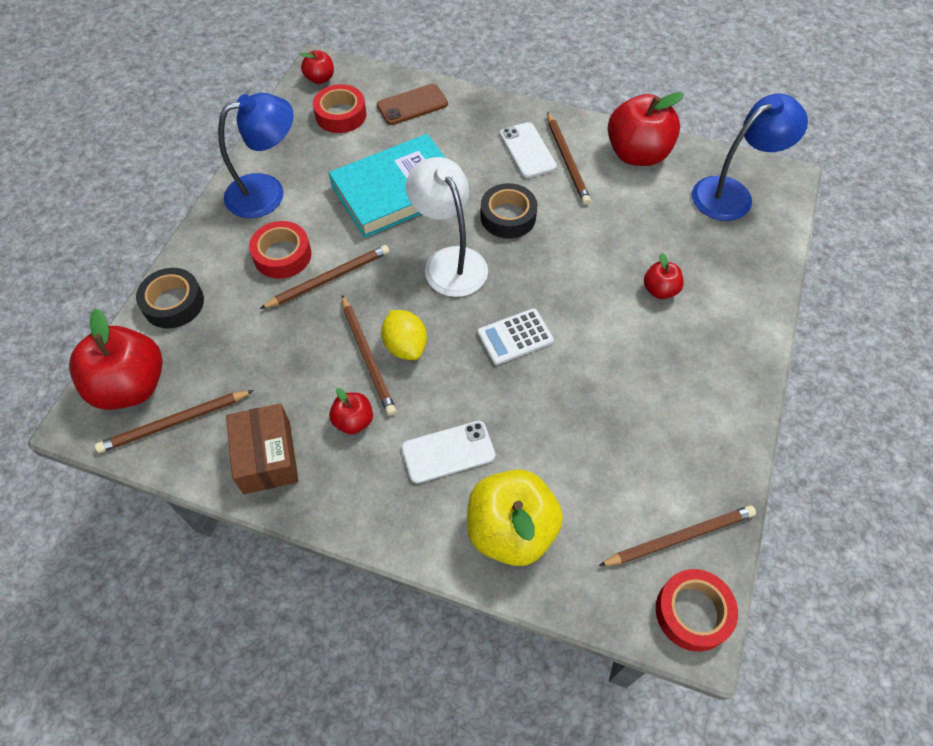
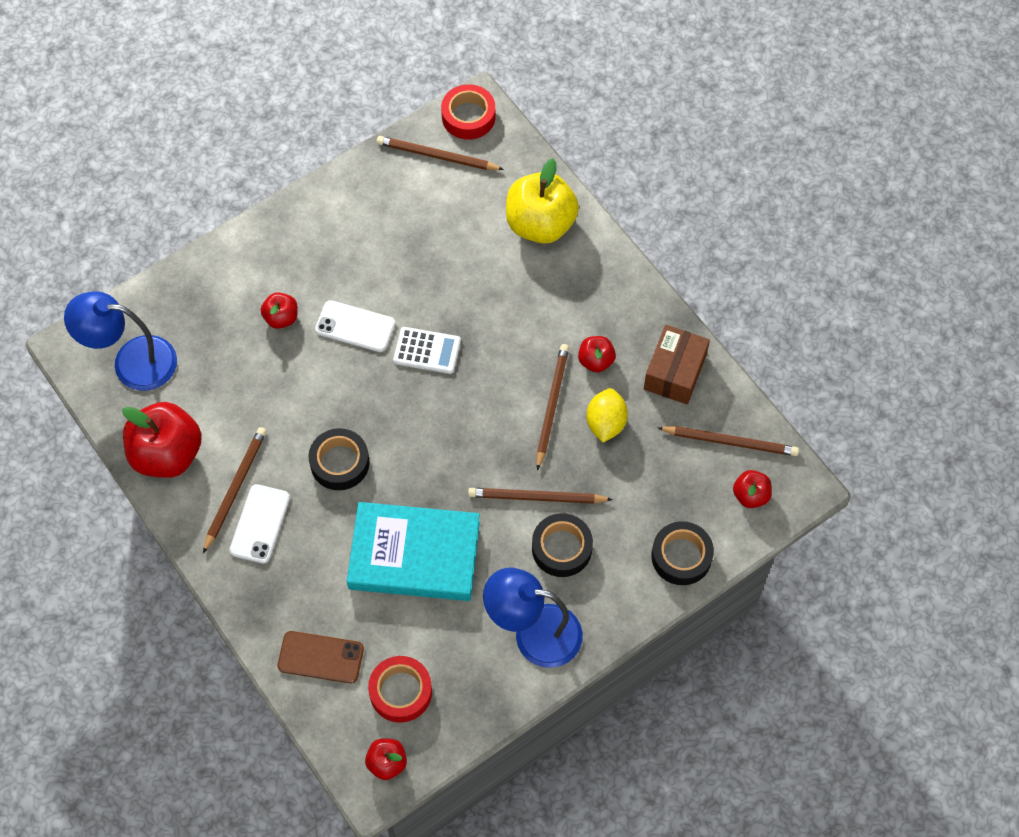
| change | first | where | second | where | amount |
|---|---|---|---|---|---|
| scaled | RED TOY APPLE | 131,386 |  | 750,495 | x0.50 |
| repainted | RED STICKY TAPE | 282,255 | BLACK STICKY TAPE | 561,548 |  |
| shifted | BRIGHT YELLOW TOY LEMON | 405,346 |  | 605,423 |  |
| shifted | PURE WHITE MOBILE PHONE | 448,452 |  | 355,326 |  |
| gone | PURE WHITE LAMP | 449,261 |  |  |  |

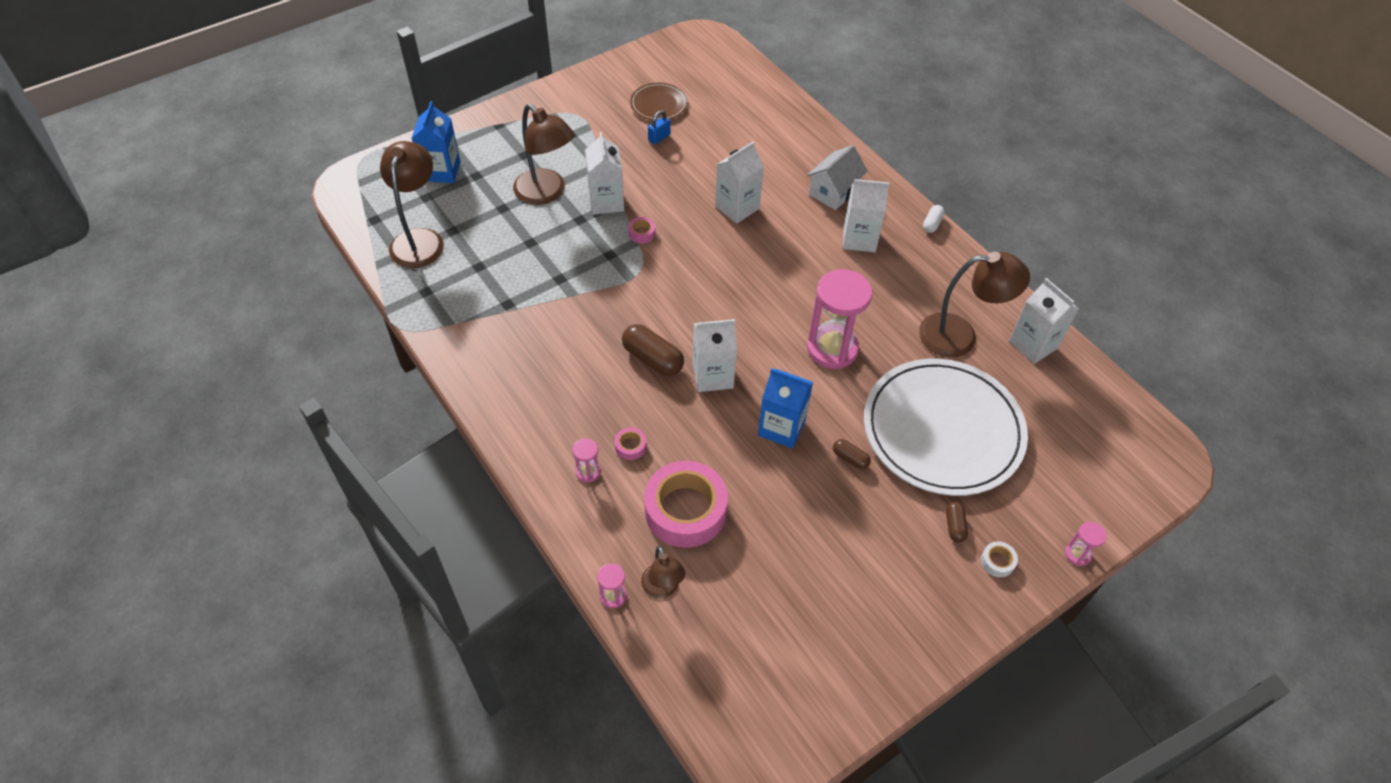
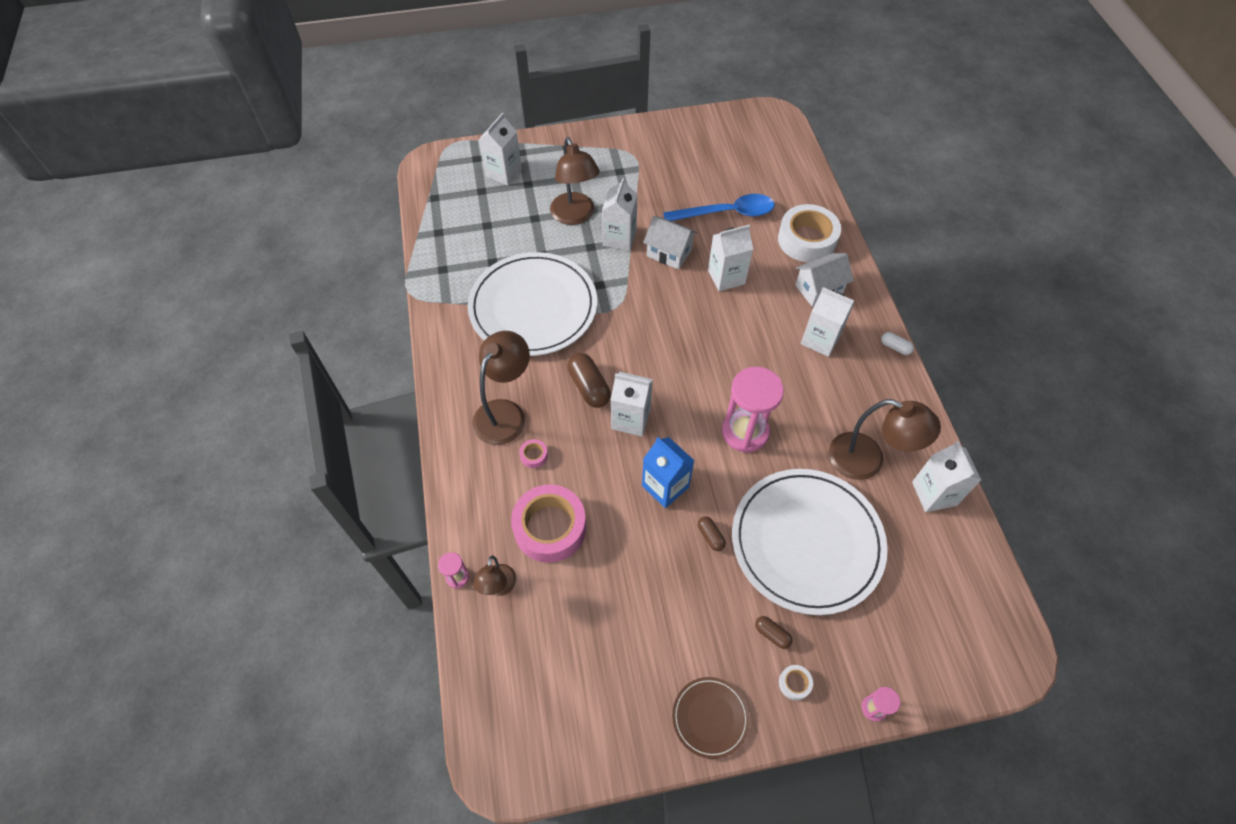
| change | first | where | second | where | amount |
|---|---|---|---|---|---|
| shifted | RUSSET LAMP | 419,239 |  | 505,413 |  |
| repainted | BLUE JUICE CARTON | 442,171 | PURE WHITE JUICE CARTON | 503,173 |  |
| gone | ROSE-PINK SANDGLASS | 588,472 |  |  |  |
| gone | ROSE-PINK STICKY TAPE | 642,233 |  |  |  |
| shifted | RUSSET DINNER PLATE | 659,104 |  | 710,717 |  |
| gone | BLUE LOCK | 659,137 |  |  |  |
| rotated | PURE WHITE CAPSULE | 932,224 |  | 895,347 | 75 degrees clockwise |
| rotated | RUSSET CAPSULE | 954,526 |  | 772,634 | 75 degrees counterclockwise |
| new |  |  | PURE WHITE DINNER PLATE | 533,307 |  |
| new |  |  | PURE WHITE HOUSE | 669,253 |  |
| new |  |  | BLUE SPOON | 726,213 |  |
| new |  |  | PURE WHITE STICKY TAPE | 807,240 |  |

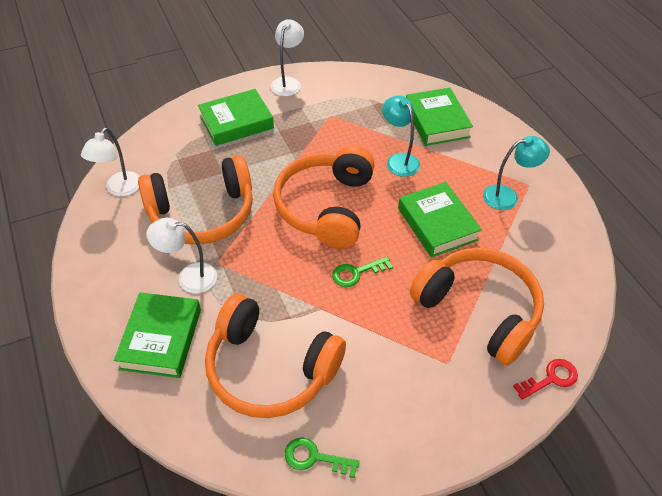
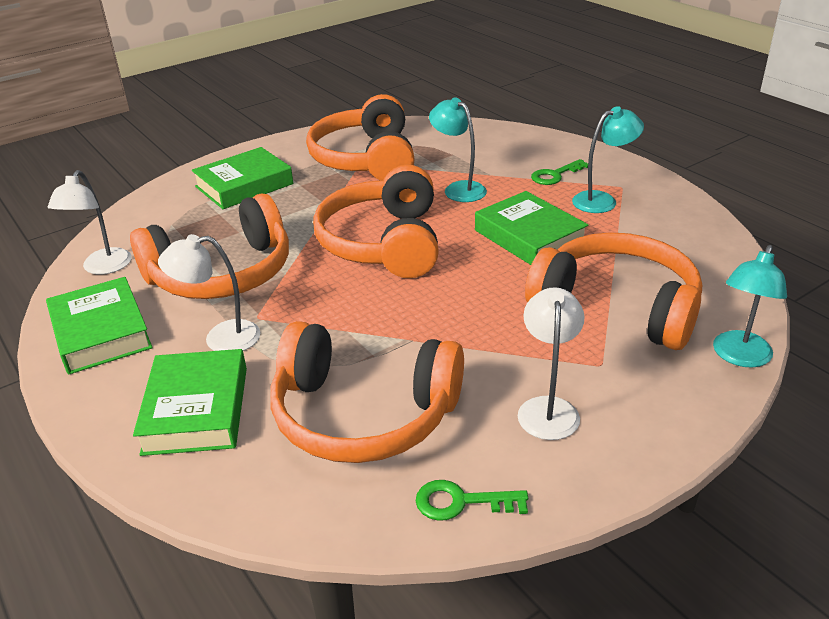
| change | first | where | second | where | amount |
|---|---|---|---|---|---|
| shifted | PURE WHITE LAMP | 288,82 |  | 548,408 |  |
| shifted | LEAF-GREEN LATCHKEY | 356,273 |  | 555,175 |  |
| shifted | LEAF-GREEN HARDBACK | 436,121 |  | 101,333 |  |
| swapped | RED LATCHKEY | 550,378 | AQUA LAMP | 739,357 |  |
| new |  |  | ORANGE OVER-EAR HEADPHONES | 365,159 |  |

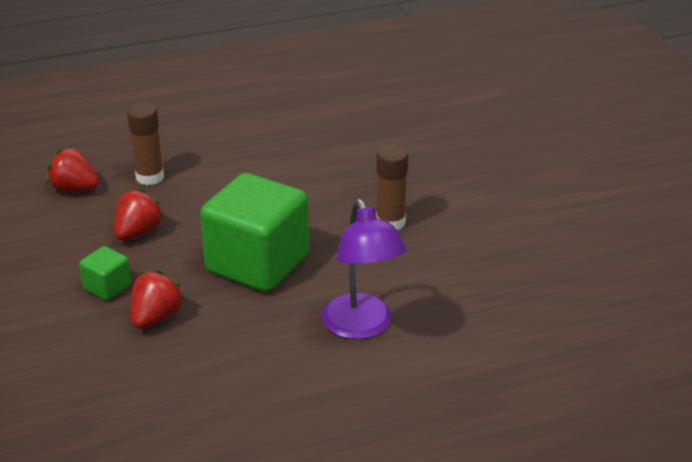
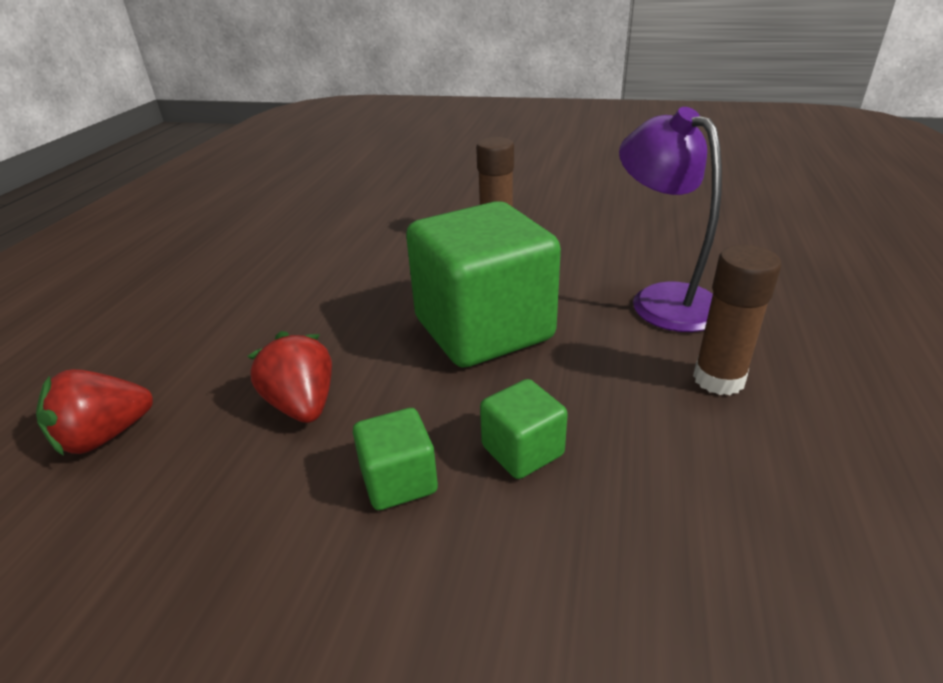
| change | first | where | second | where | amount |
|---|---|---|---|---|---|
| shifted | RUSSET GLUE | 150,177 |  | 718,379 |  |
| swapped | RED TOY STRAWBERRY | 156,317 | LEAF-GREEN BLOCK | 522,450 |  |
| rotated | PURPLE LAMP | 362,327 |  | 662,299 | 135 degrees counterclockwise |

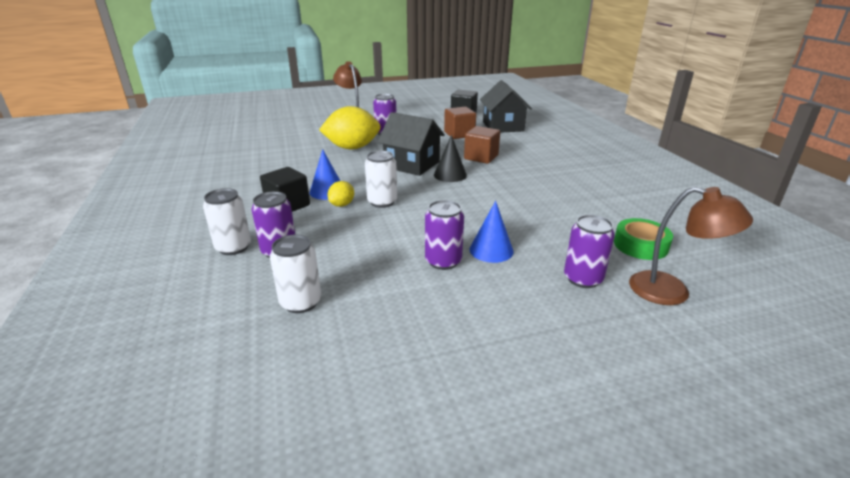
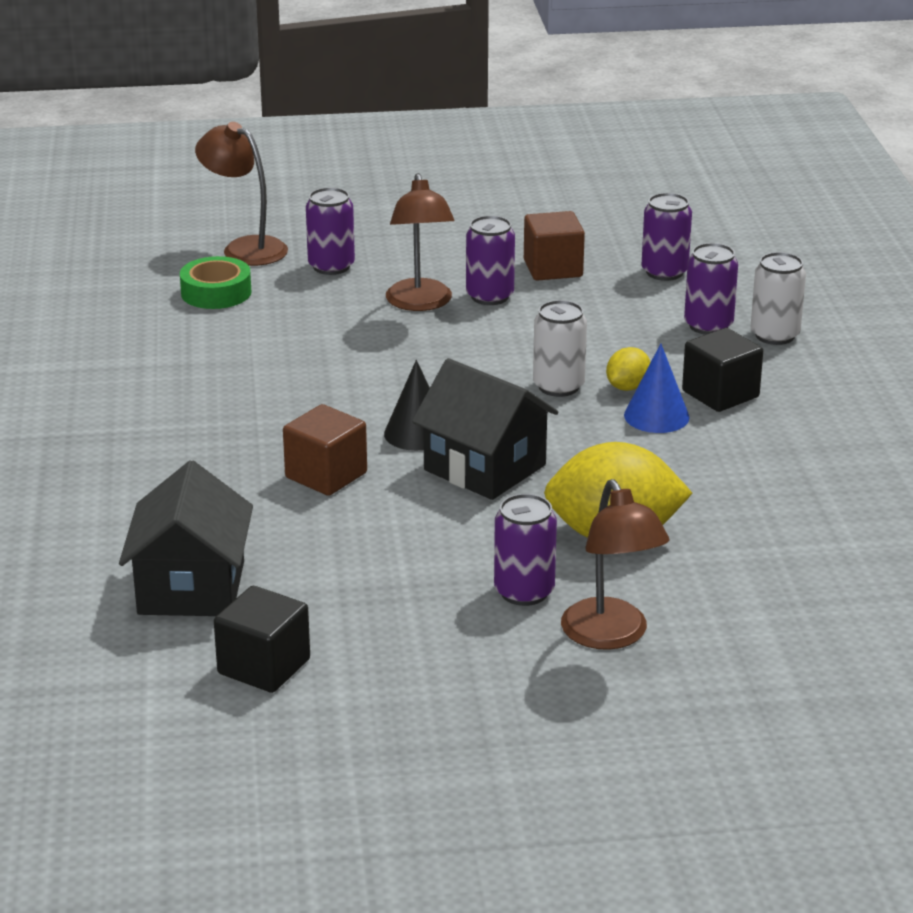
| change | first | where | second | where | amount |
|---|---|---|---|---|---|
| repainted | PURE WHITE SODA CAN | 301,302 | PURPLE SODA CAN | 664,272 |  |
| shifted | RUSSET BLOCK | 459,134 |  | 553,268 |  |
| swapped | BLUE CONE | 491,250 | RUSSET LAMP | 420,303 |  |

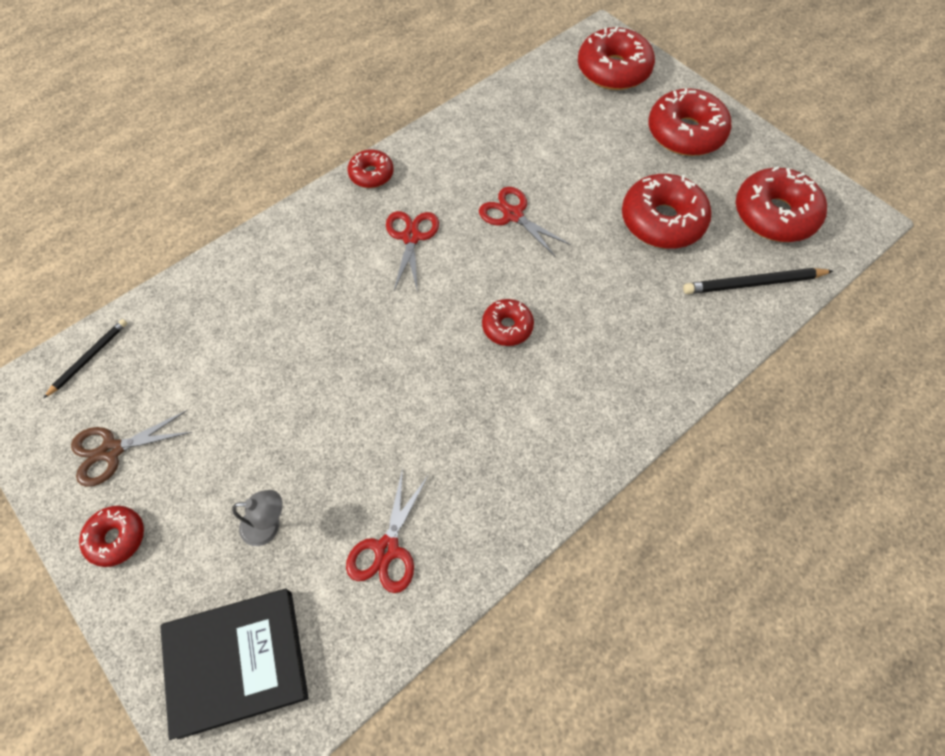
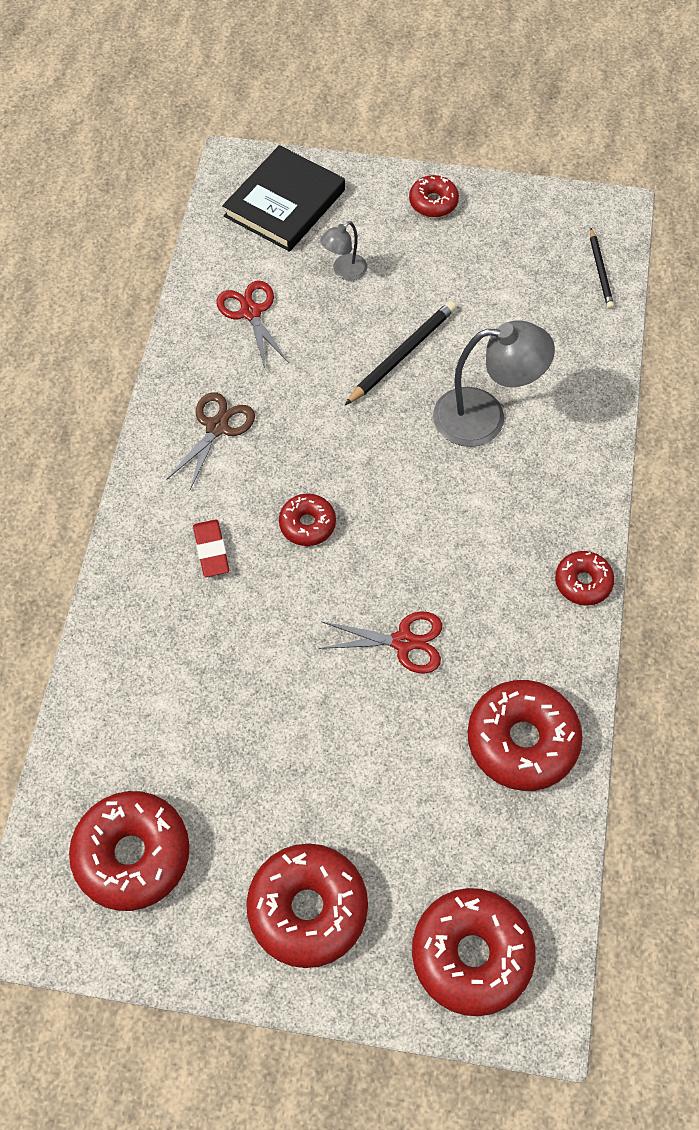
| change | first | where | second | where | amount |
|---|---|---|---|---|---|
| shifted | RUSSET PAIR OF SCISSORS | 112,450 |  | 217,427 |  |
| gone | RED PAIR OF SCISSORS | 411,237 |  |  |  |
| shifted | RED DONUT | 662,221 |  | 522,740 |  |
| shifted | BLACK WOODEN PENCIL | 754,284 |  | 402,354 |  |
| new |  |  | RED ERASER | 211,550 |  |
| new |  |  | ASH-GREY LAMP | 485,417 |  |

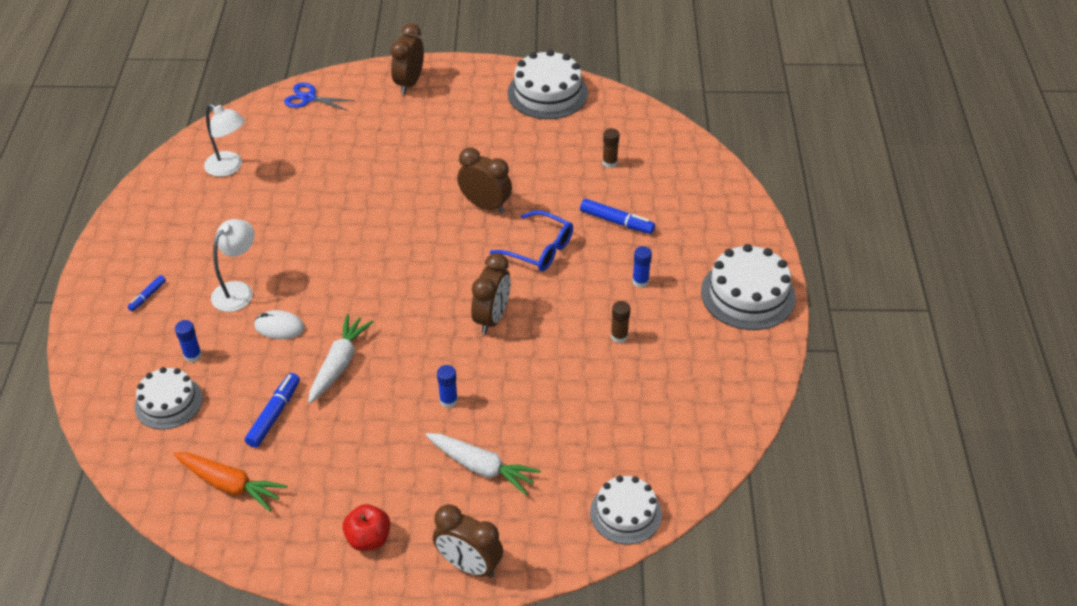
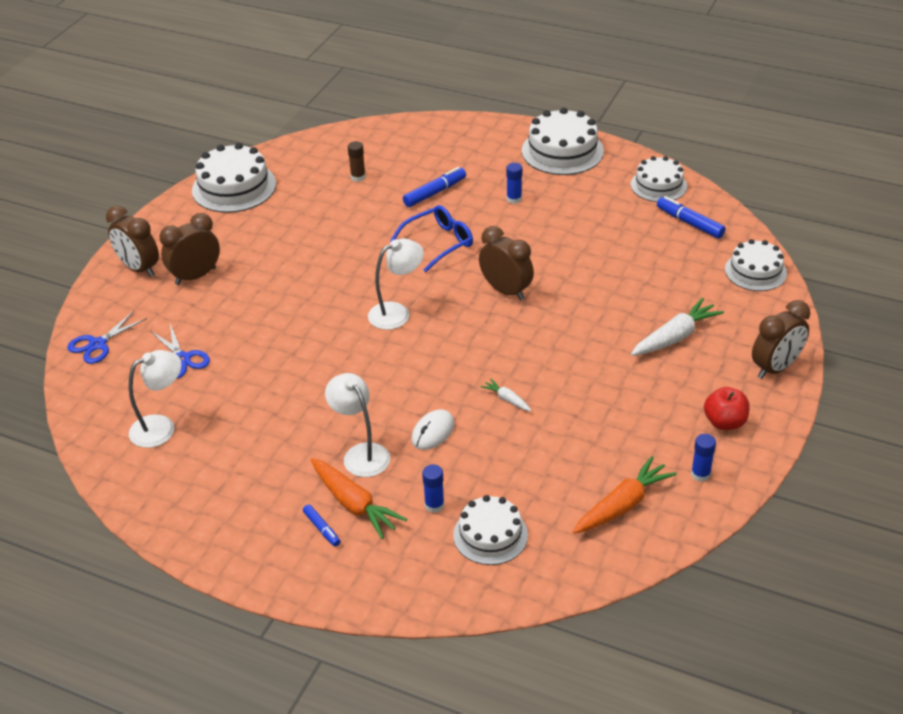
| change | first | where | second | where | amount |
|---|---|---|---|---|---|
| shifted | BLUE MARKER PEN | 274,414 |  | 689,223 |  |
| scaled | PURE WHITE ROOT VEGETABLE | 339,364 |  | 507,399 | x0.51 |
| shifted | BLUE GLUE | 448,400 |  | 700,474 |  |
| shifted | RUSSET ALARM CLOCK | 485,205 |  | 195,276 |  |
| gone | RUSSET GLUE | 619,336 |  |  |  |
| new |  |  | BLUE PAIR OF SCISSORS | 182,359 |  |
| new |  |  | ORANGE ROOT VEGETABLE | 354,504 |  |
| new |  |  | PURE WHITE LAMP | 397,313 |  |
| new |  |  | PURE WHITE LAYER CAKE | 658,185 |  |

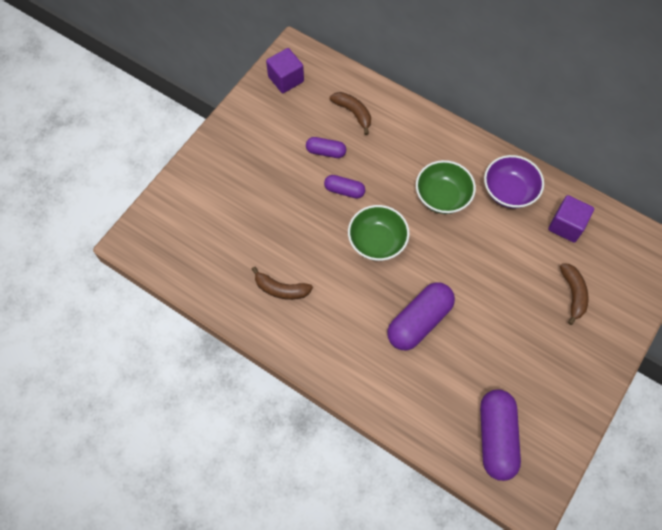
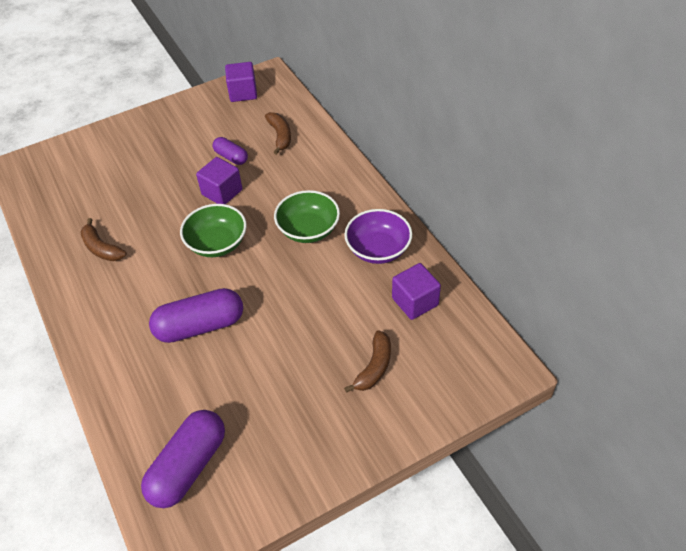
| change | first | where | second | where | amount |
|---|---|---|---|---|---|
| swapped | PURPLE CAPSULE | 344,190 | PURPLE BLOCK | 222,192 |  |

